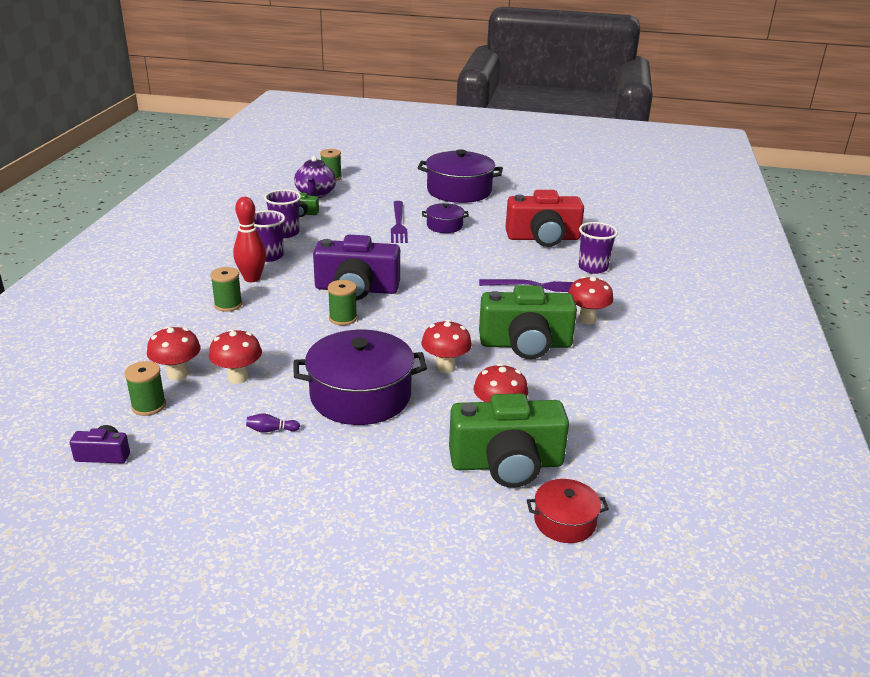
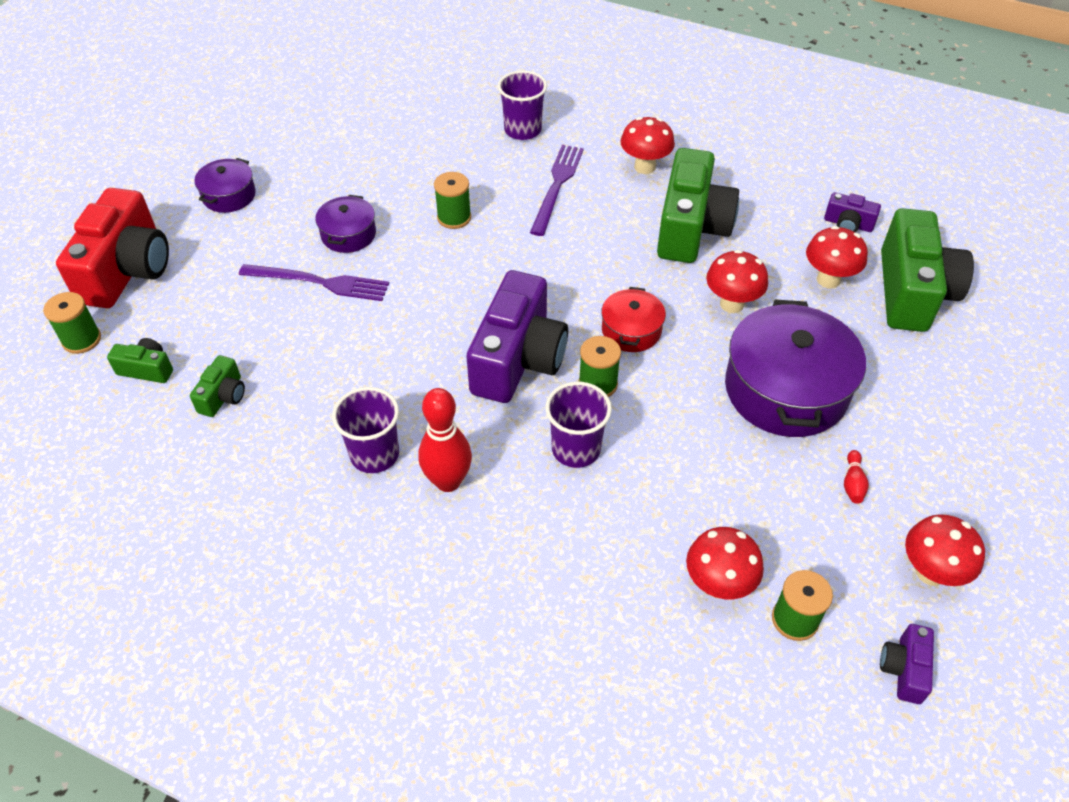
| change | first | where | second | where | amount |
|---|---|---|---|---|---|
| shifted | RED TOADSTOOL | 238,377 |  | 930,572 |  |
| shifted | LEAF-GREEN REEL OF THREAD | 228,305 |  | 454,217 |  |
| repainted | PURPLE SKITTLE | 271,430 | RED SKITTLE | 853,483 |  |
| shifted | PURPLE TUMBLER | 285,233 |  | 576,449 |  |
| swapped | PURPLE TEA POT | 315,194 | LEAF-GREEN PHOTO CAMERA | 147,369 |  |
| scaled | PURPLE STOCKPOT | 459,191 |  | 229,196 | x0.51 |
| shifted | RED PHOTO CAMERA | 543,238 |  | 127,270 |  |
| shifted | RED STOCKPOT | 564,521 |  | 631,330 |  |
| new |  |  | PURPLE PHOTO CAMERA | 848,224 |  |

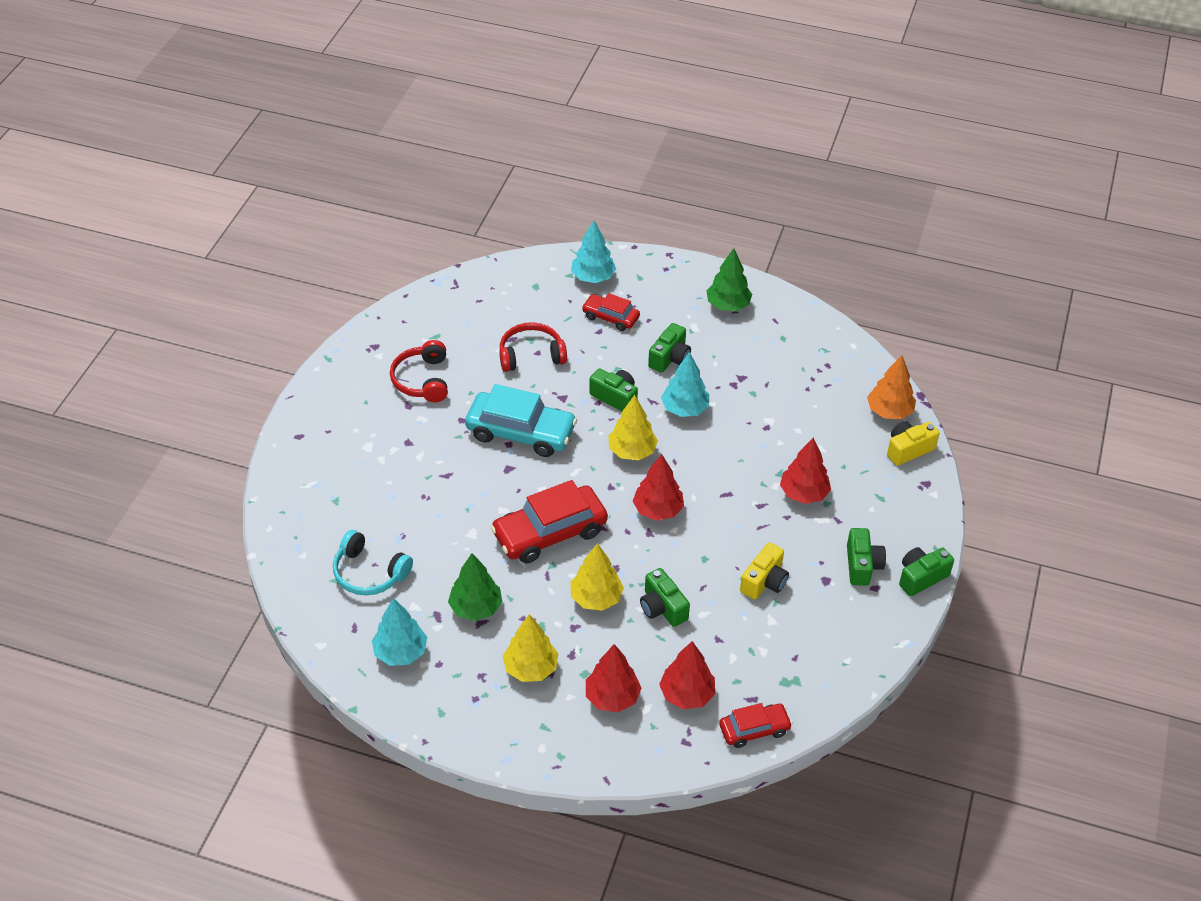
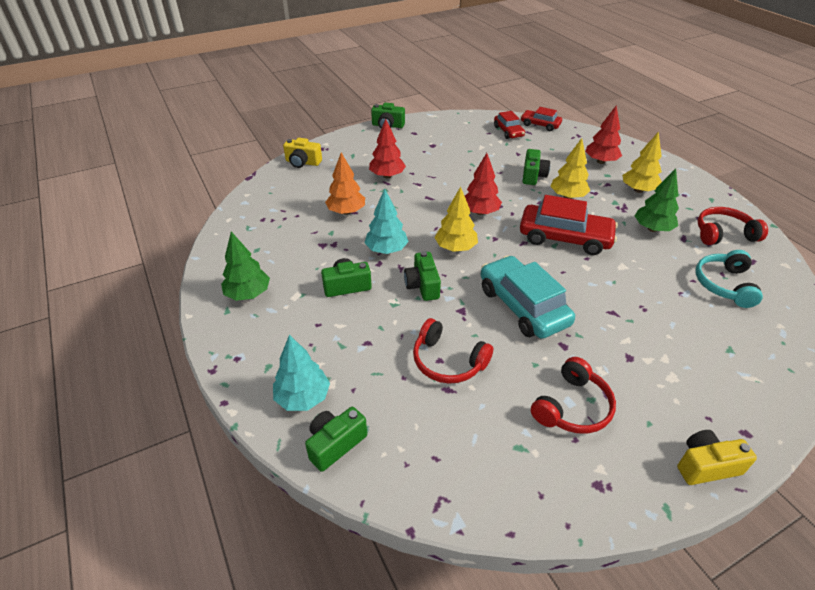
| change | first | where | second | where | amount |
|---|---|---|---|---|---|
| rotated | AQUA OVER-EAR HEADPHONES | 369,573 |  | 724,285 | 150 degrees counterclockwise |
| swapped | AQUA FIR TREE | 400,652 | RED OVER-EAR HEADPHONES | 723,234 |  |
| shifted | RED TOY CAR | 610,317 |  | 508,131 |  |
| gone | RED FIR TREE | 687,694 |  |  |  |
| shifted | BRIGHT YELLOW PHOTO CAMERA | 764,581 |  | 706,466 |  |
| shifted | LEAF-GREEN PHOTO CAMERA | 862,565 |  | 335,444 |  |
| shifted | ORANGE FIR TREE | 889,411 |  | 346,212 |  |

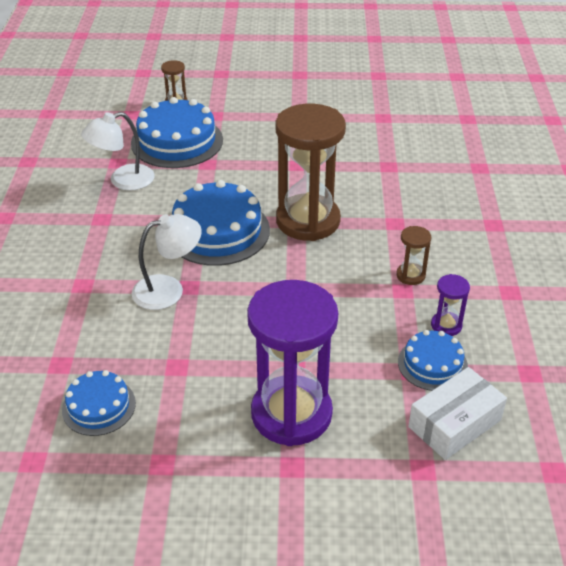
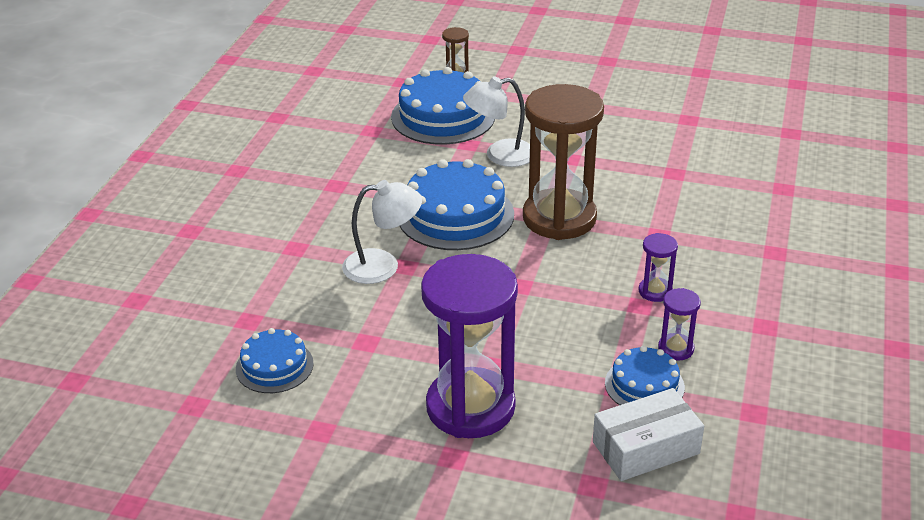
| change | first | where | second | where | amount |
|---|---|---|---|---|---|
| shifted | PURE WHITE LAMP | 123,180 |  | 500,155 |  |
| repainted | RUSSET SANDGLASS | 410,275 | PURPLE SANDGLASS | 655,291 |  |

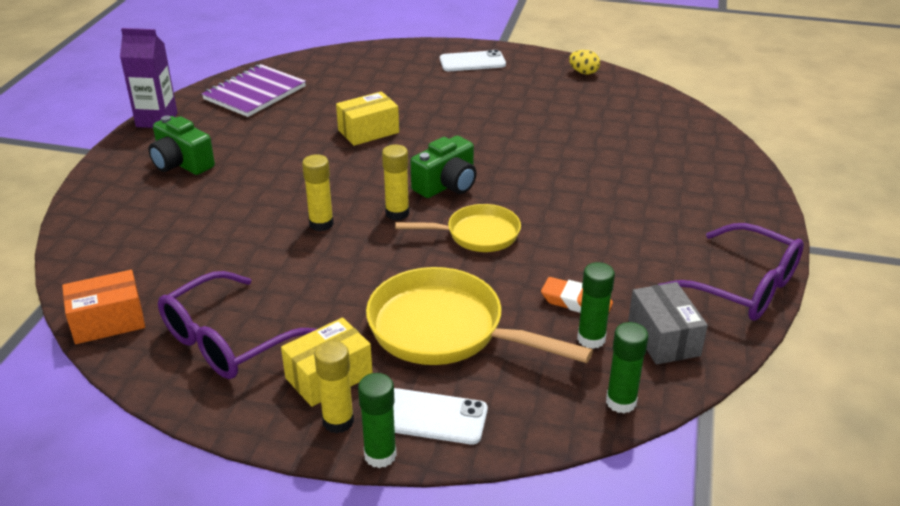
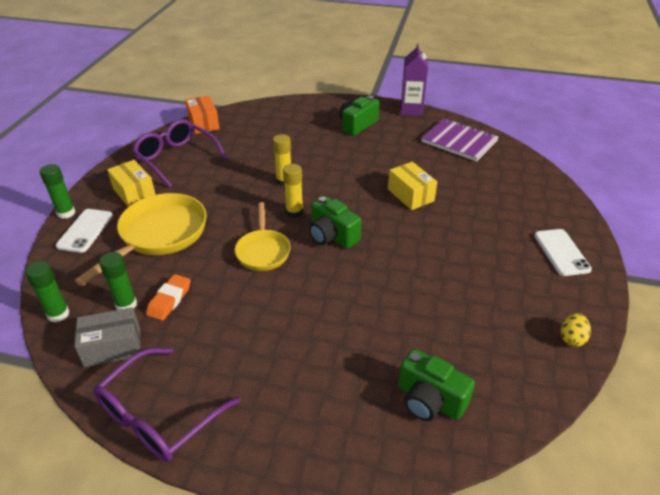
| change | first | where | second | where | amount |
|---|---|---|---|---|---|
| gone | BRIGHT YELLOW GLUE | 338,421 |  |  |  |
| new |  |  | LEAF-GREEN PHOTO CAMERA | 429,400 |  |

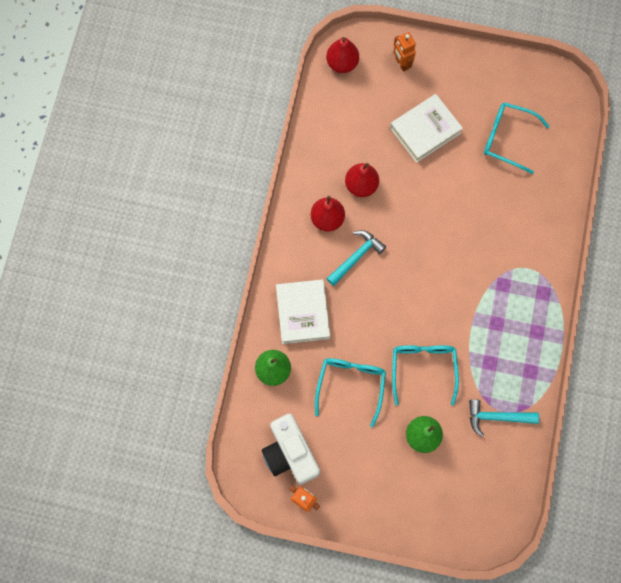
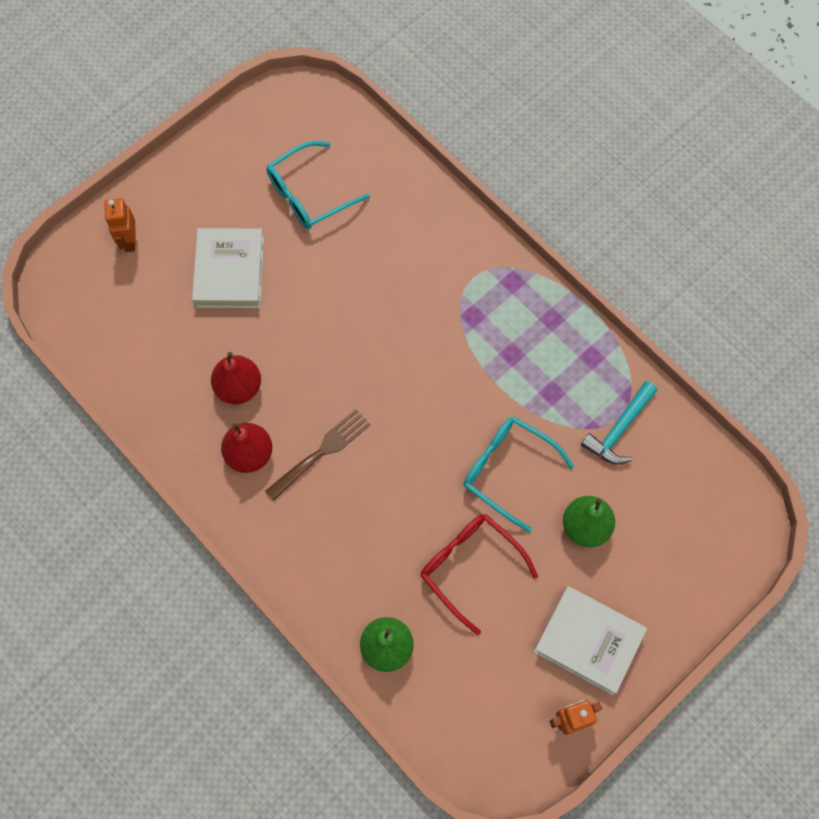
| change | first | where | second | where | amount |
|---|---|---|---|---|---|
| gone | PURE WHITE PHOTO CAMERA | 290,453 |  |  |  |
| shifted | PURE WHITE HARDBACK | 303,313 |  | 588,641 |  |
| repainted | AQUA GLASSES | 350,385 | RED GLASSES | 470,567 |  |
| gone | RED PEAR | 342,63 |  |  |  |
| swapped | AQUA HAMMER | 356,257 | RUSSET TABLE FORK | 321,453 |  |
| rotated | ORANGE TOY ROBOT | 401,63 |  | 129,241 | 75 degrees clockwise |

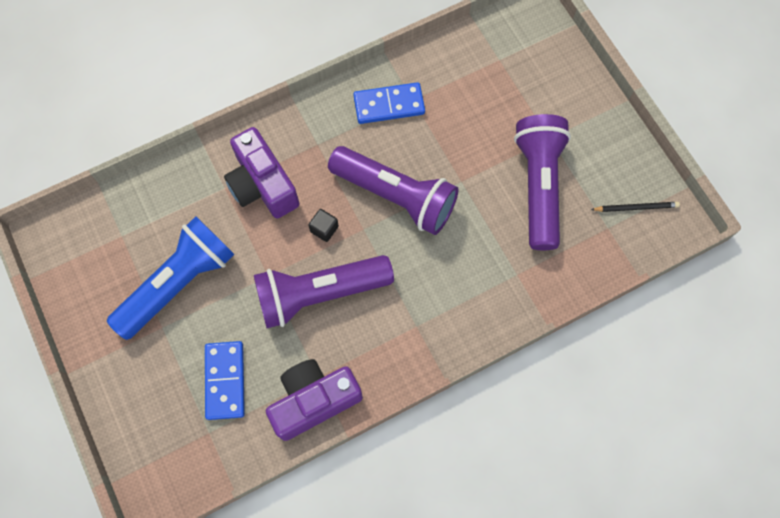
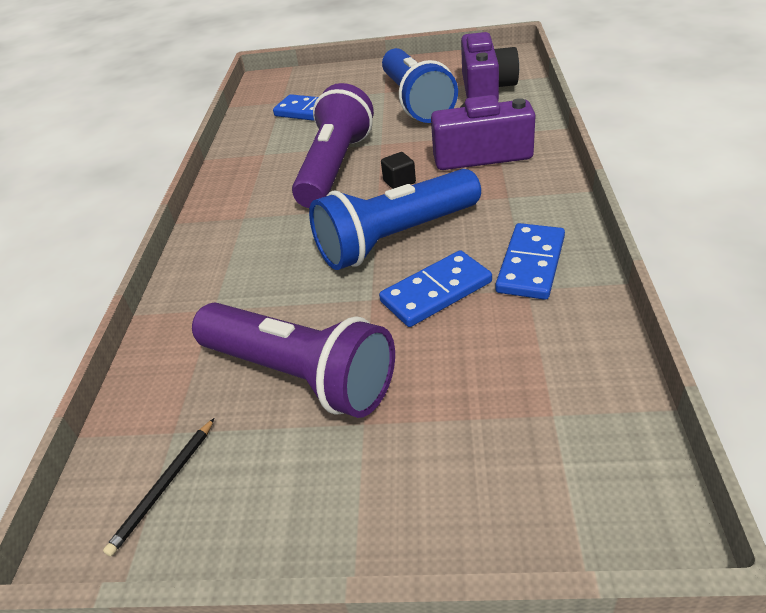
| change | first | where | second | where | amount |
|---|---|---|---|---|---|
| shifted | PURPLE PHOTO CAMERA | 314,400 |  | 486,89 |  |
| repainted | PURPLE POCKET TORCH | 396,196 | BLUE POCKET TORCH | 395,238 |  |
| new |  |  | BLUE DOMINO TILE | 436,292 |  |

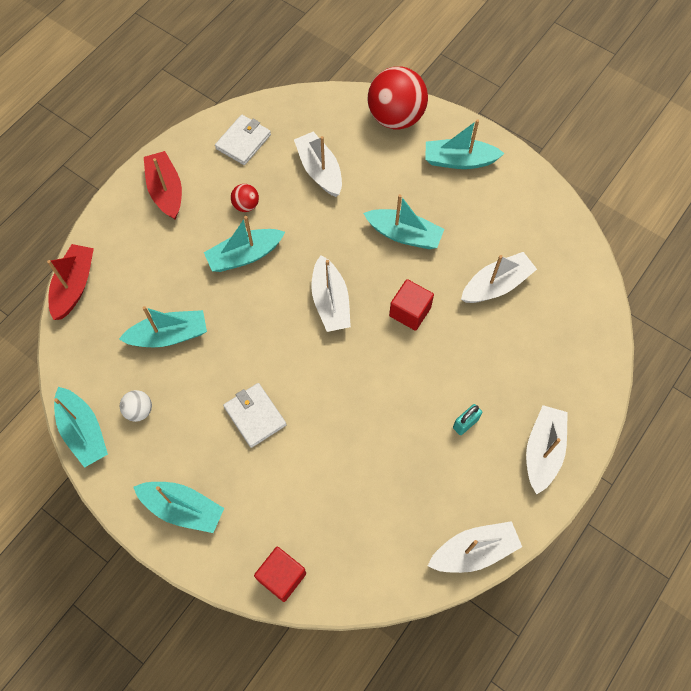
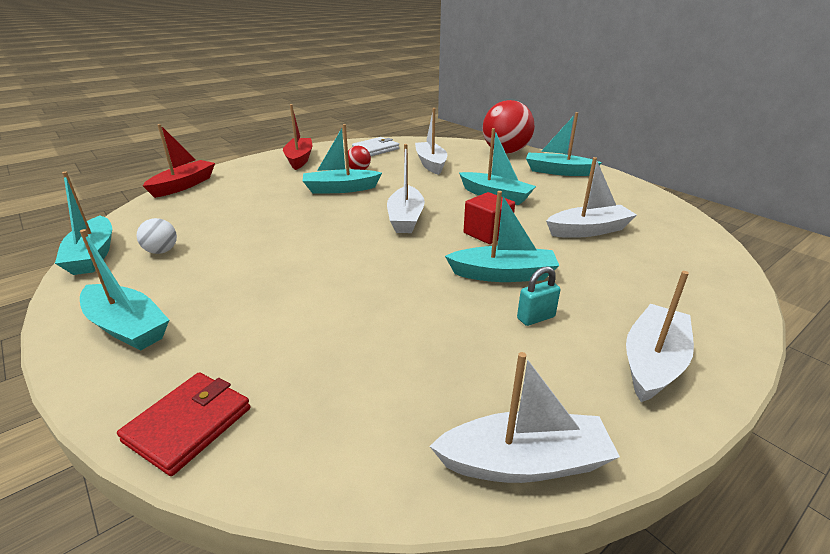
| change | first | where | second | where | amount |
|---|---|---|---|---|---|
| shifted | AQUA TOY BOAT | 169,335 |  | 503,274 |  |
| gone | PURE WHITE WALLET | 255,416 |  |  |  |
| swapped | RED BLOCK | 282,576 | RED WALLET | 188,424 |  |

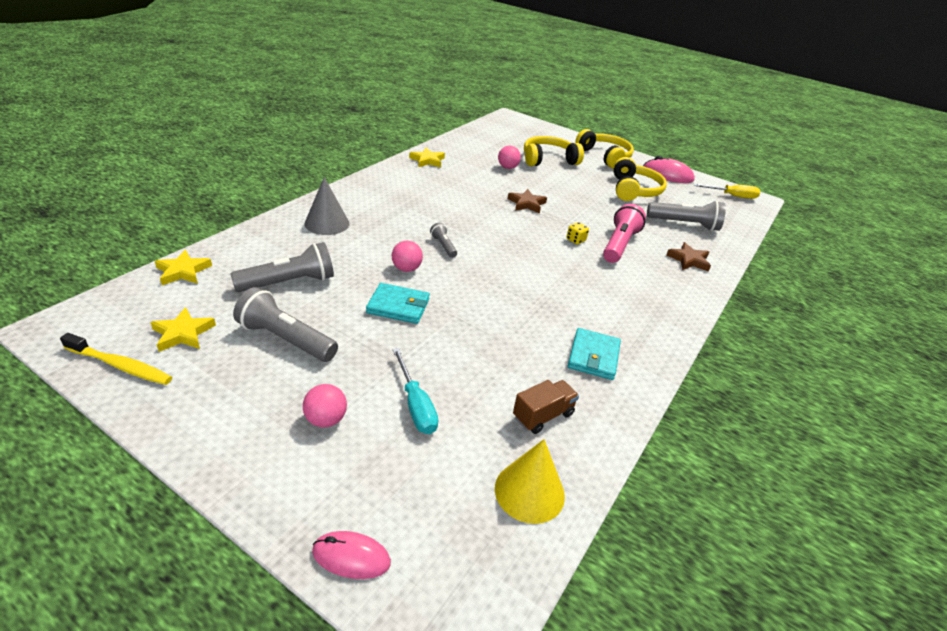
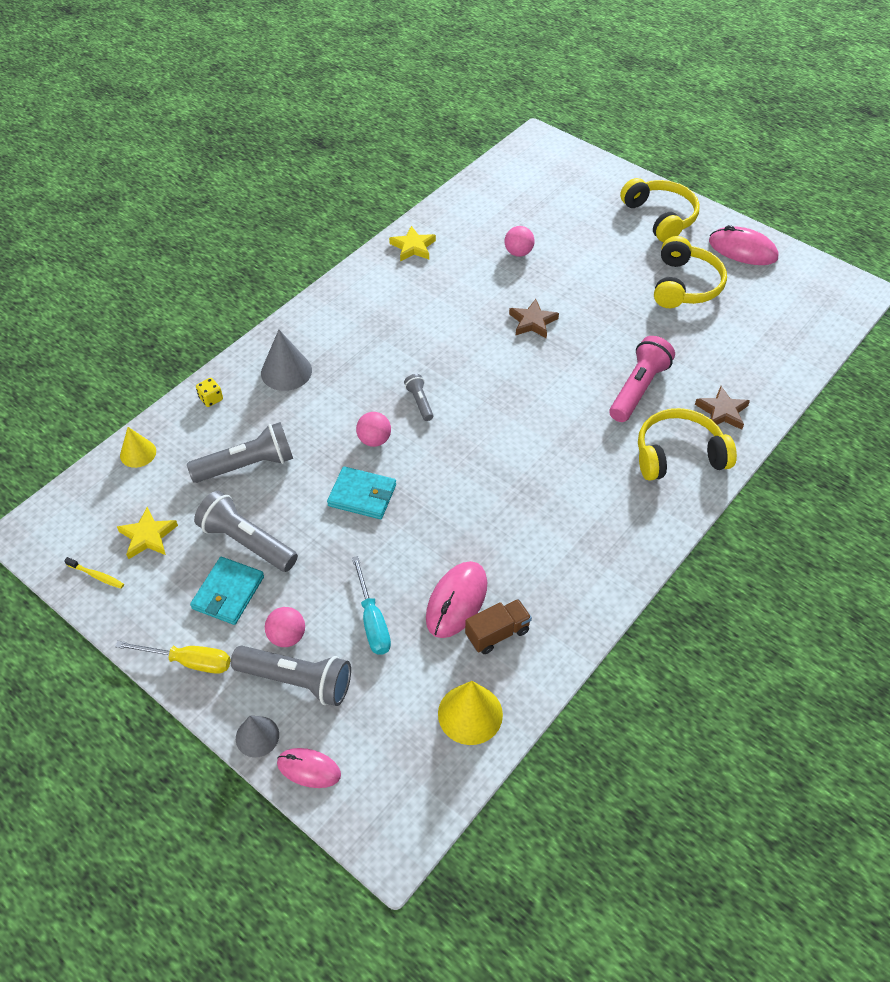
| change | first | where | second | where | amount |
|---|---|---|---|---|---|
| scaled | BRIGHT YELLOW TOOTH BRUSH | 120,365 |  | 96,575 | x0.57 |
| swapped | BRIGHT YELLOW STAR | 183,271 | BRIGHT YELLOW CONE | 138,453 |  |
| shifted | BRIGHT YELLOW OVER-EAR HEADPHONES | 548,160 |  | 678,455 |  |
| shifted | BRIGHT YELLOW GAME DIE | 575,240 |  | 211,399 |  |
| shifted | AQUA WALLET | 593,356 |  | 228,593 |  |
| shifted | ASH-GREY POCKET TORCH | 684,224 |  | 297,680 |  |
| shifted | BRIGHT YELLOW SCREWDRIVER | 732,196 |  | 189,661 |  |
| new |  |  | ASH-GREY CONE | 257,736 |  |
| new |  |  | ROSE-PINK COMPUTER MOUSE | 456,601 |  |

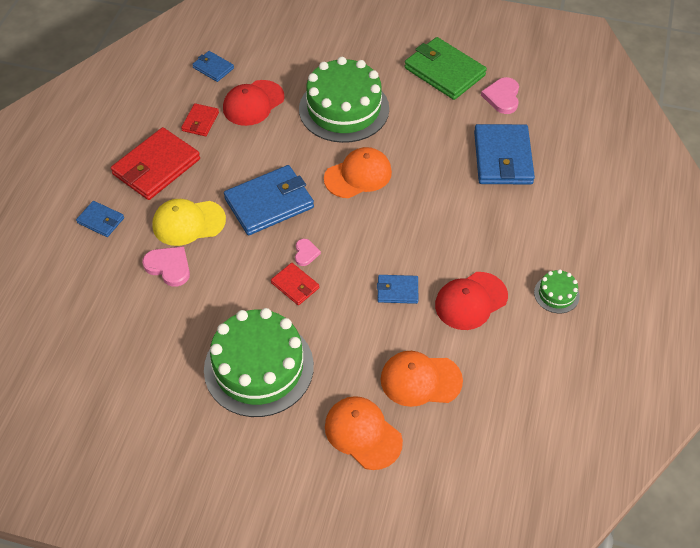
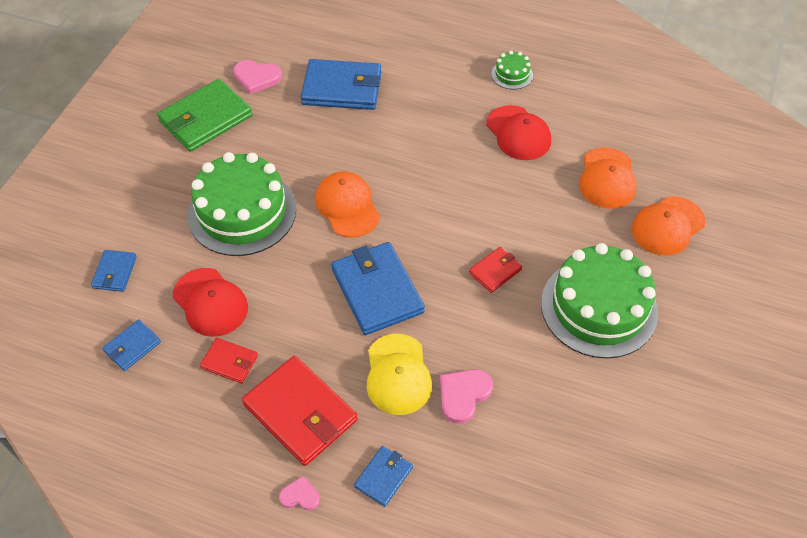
| change | first | where | second | where | amount |
|---|---|---|---|---|---|
| shifted | ROSE-PINK HEART | 306,253 |  | 300,496 |  |
| shifted | BLUE WALLET | 397,290 |  | 114,272 |  |

